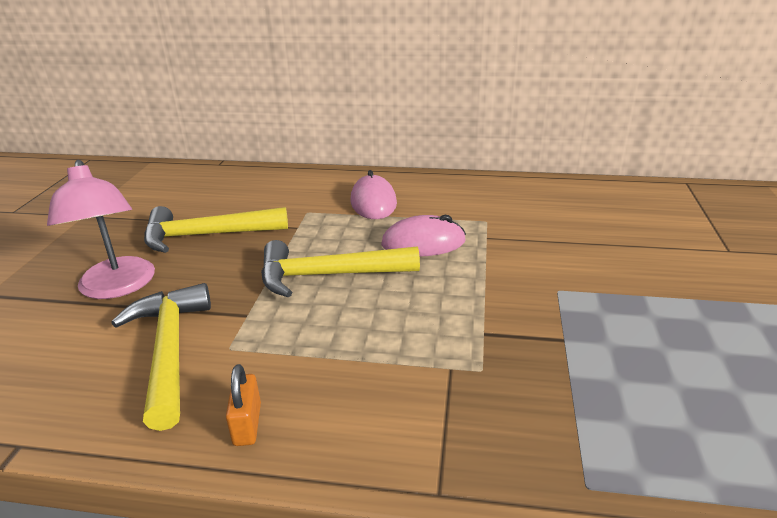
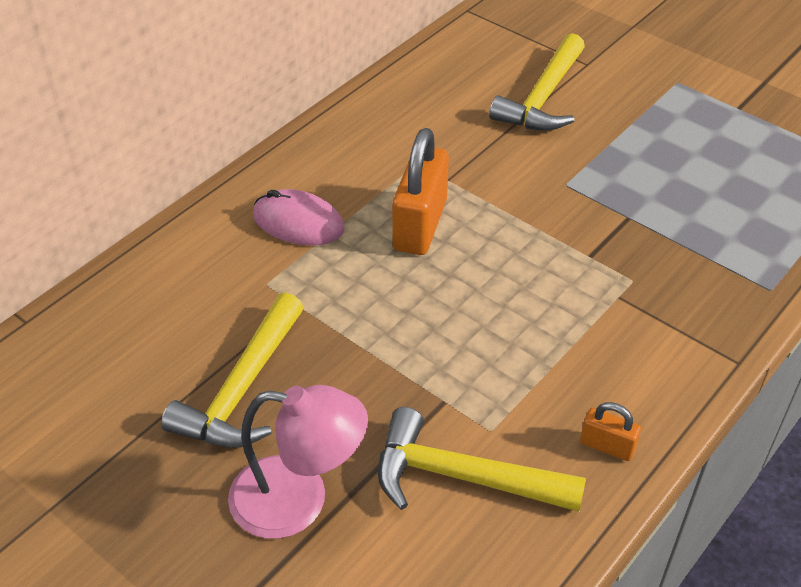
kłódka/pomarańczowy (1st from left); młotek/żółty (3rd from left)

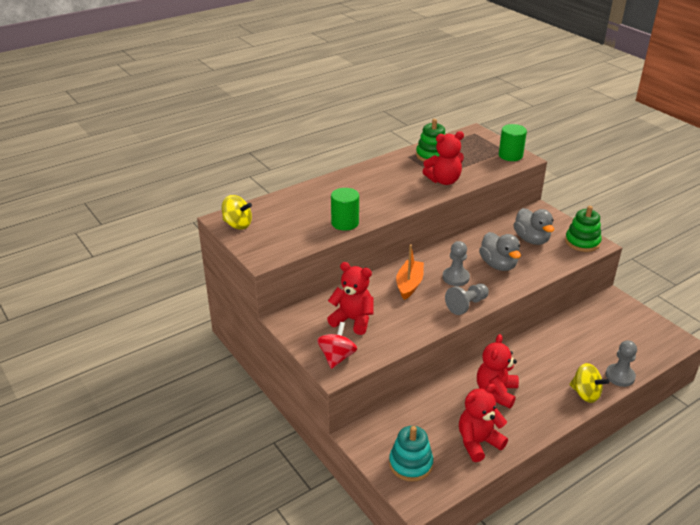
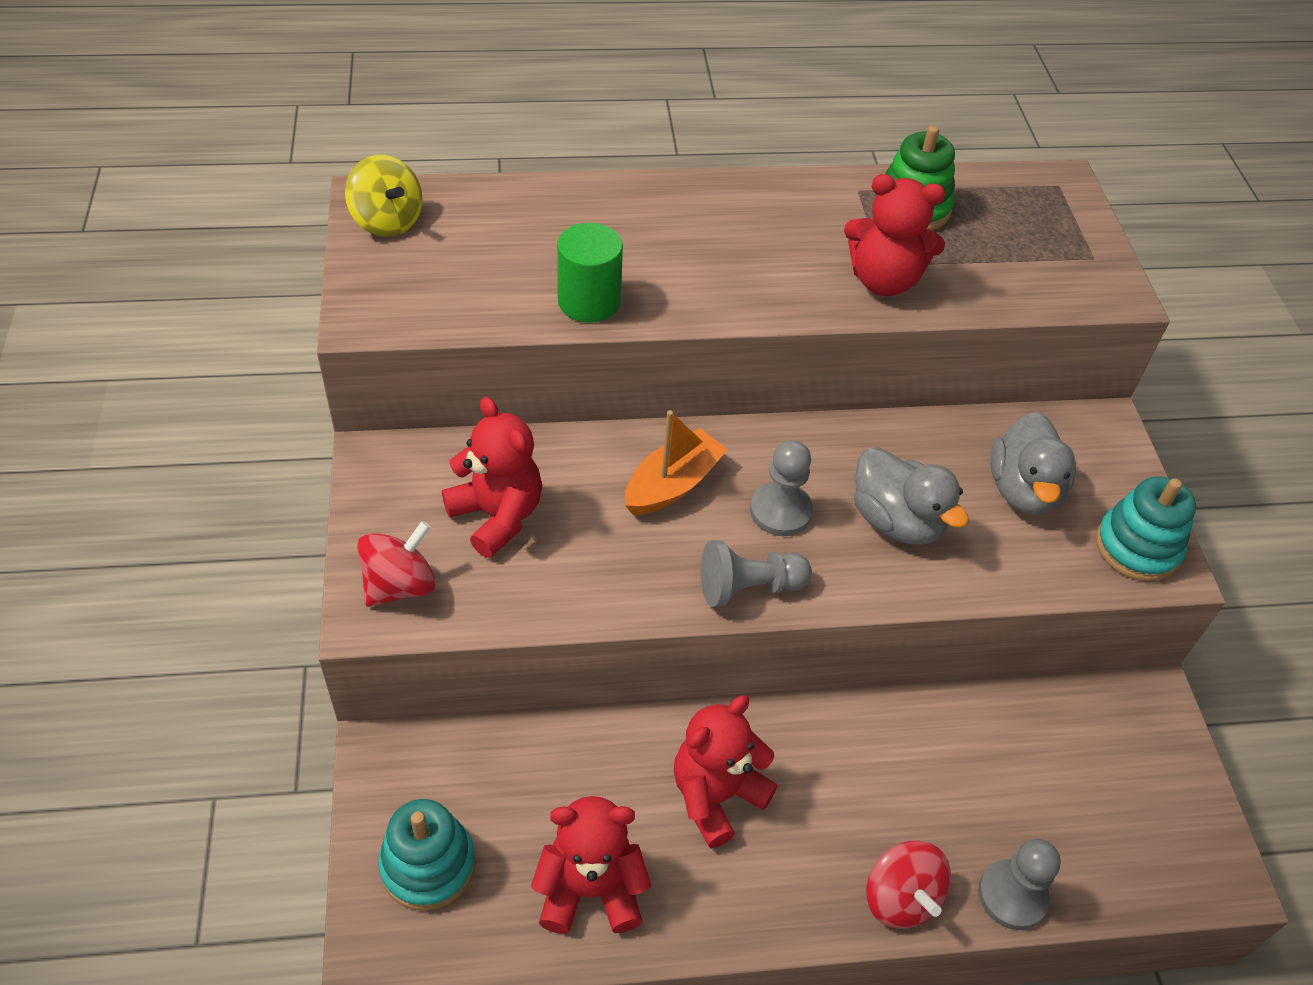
walec/zielony (2nd from left in the first image); zabawka nakładanka/turkusowy (2nd from left); kaczka/szary (1st from left); bączek/czerwony (2nd from left)

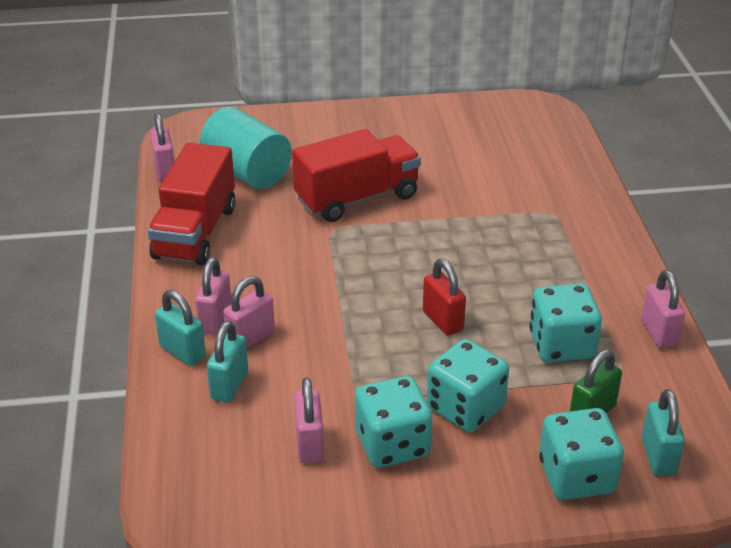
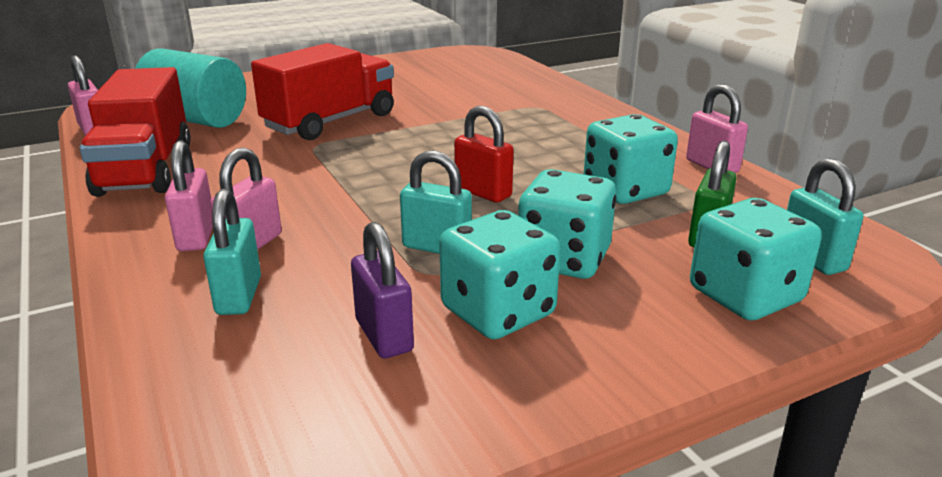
kłódka/turkusowy (2nd from left); kłódka/fioletowy

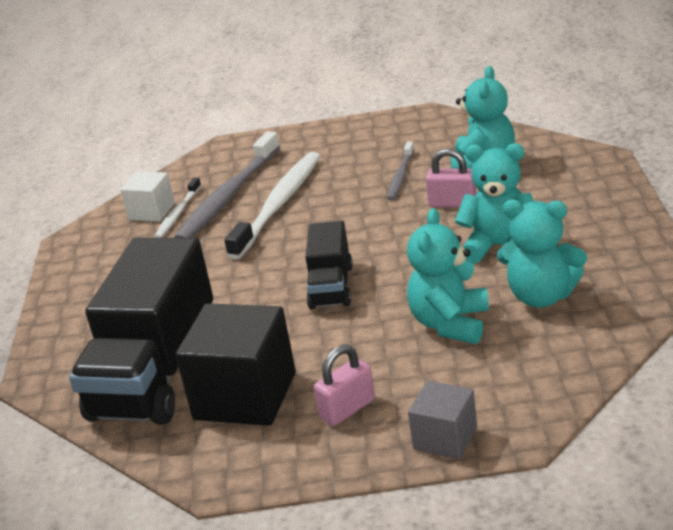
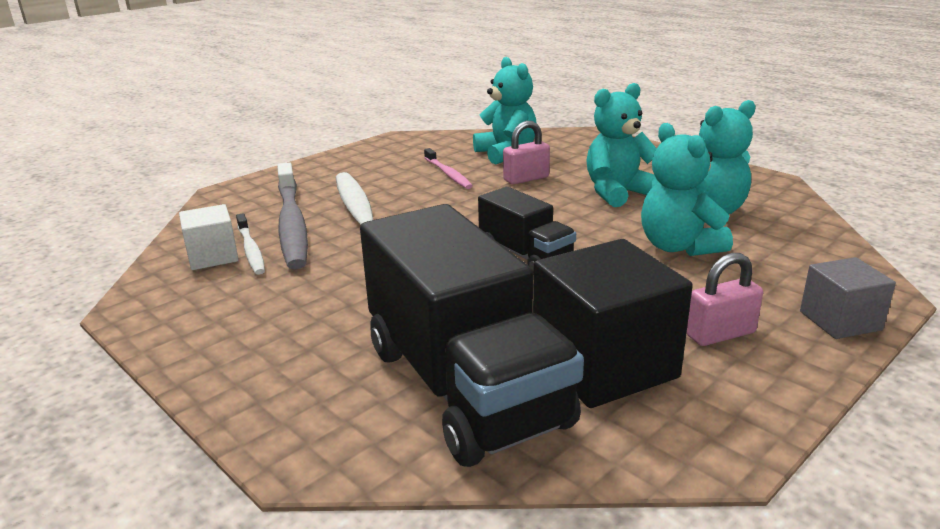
szczoteczka do zębów/różowy; kłódka/różowy (2nd from left)

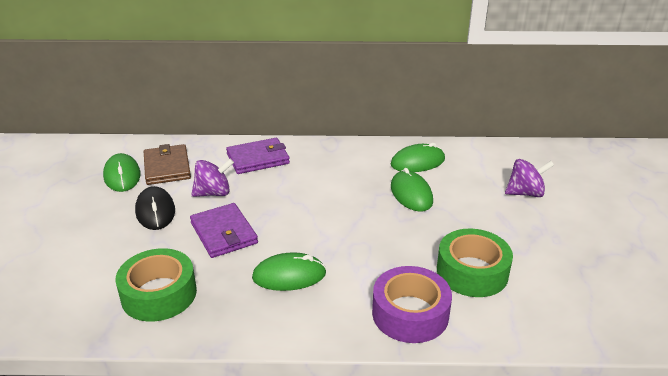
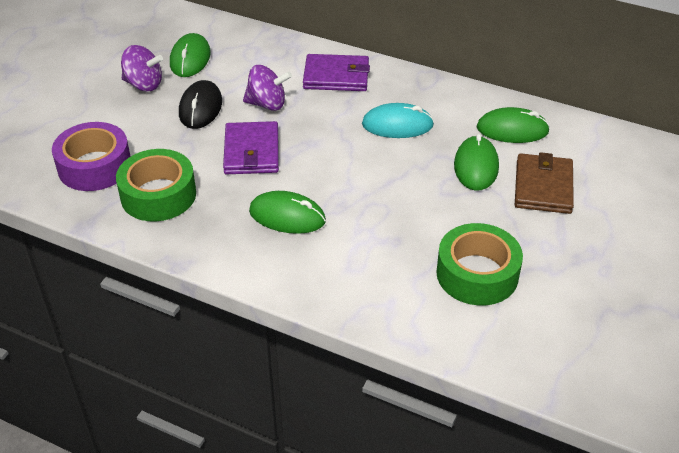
portfel/brązowy; bączek/fioletowy (1st from left); taśma klejąca/fioletowy; myszka/turkusowy

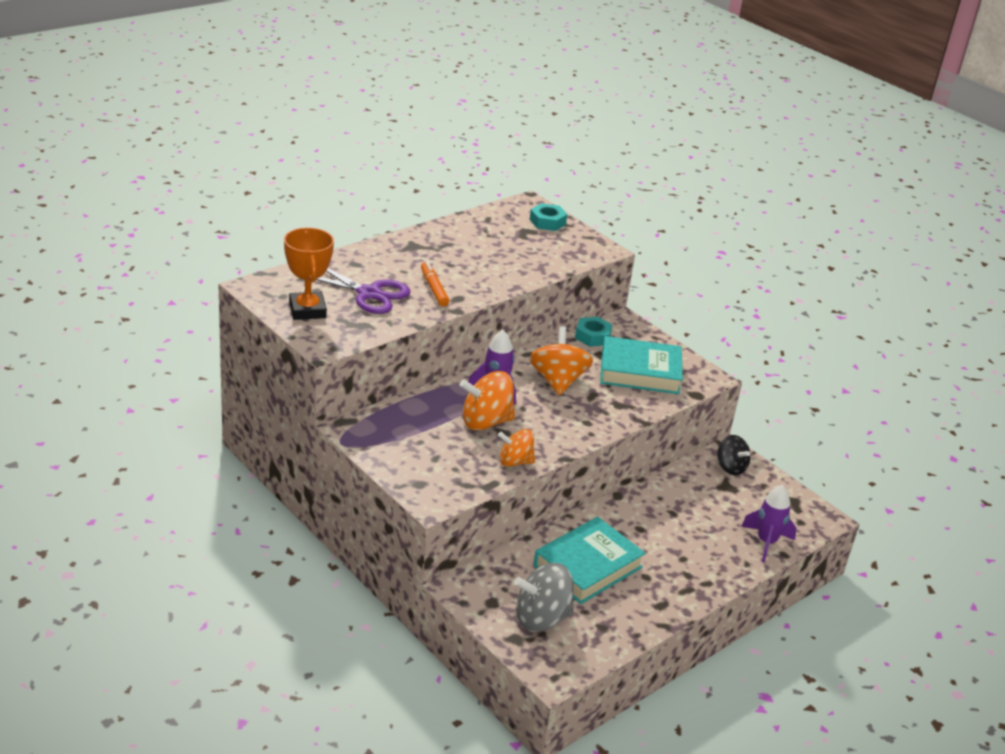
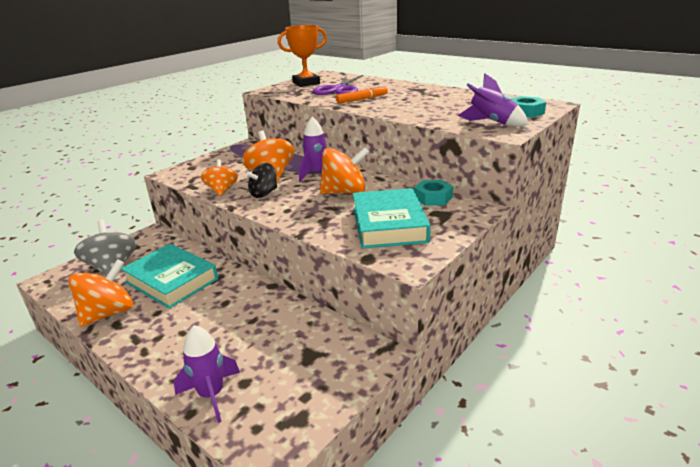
bączek/czarny; rakieta/fioletowy (3rd from left); bączek/pomarańczowy (1st from left)

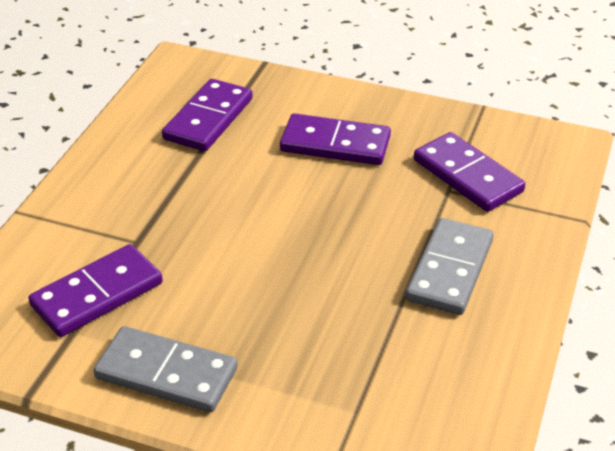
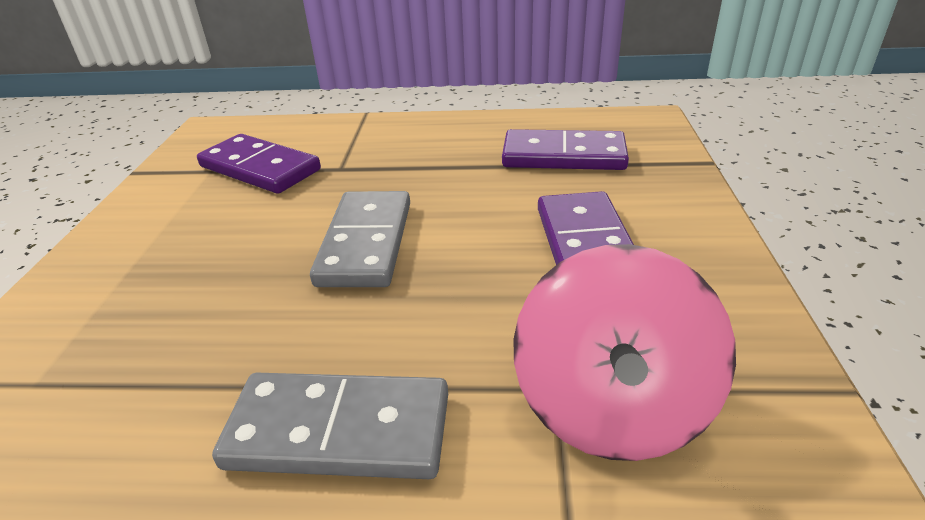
bączek/różowy; kostka domina/szary (2nd from left)

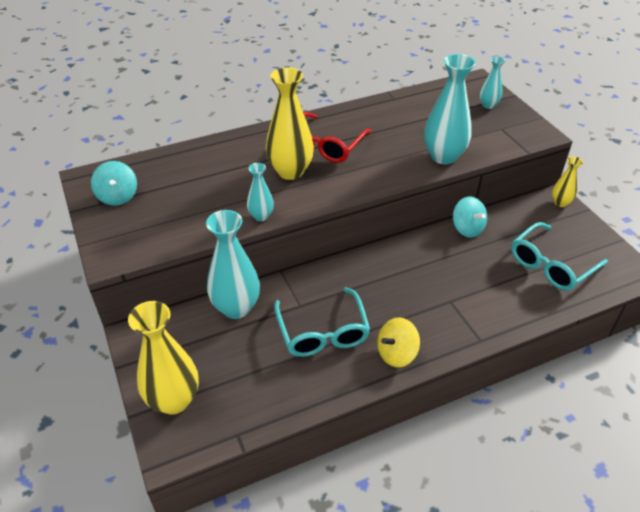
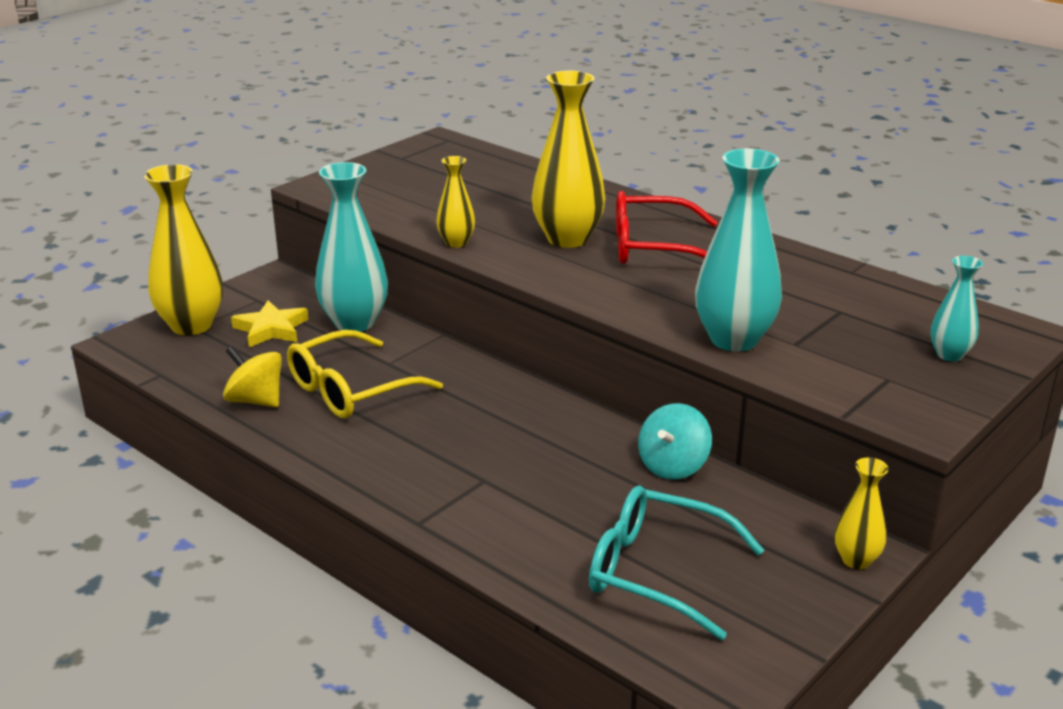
bączek/turkusowy (1st from left in the first image); wazon/żółty (2nd from left); okulary/żółty; bączek/żółty; gwiazda/żółty

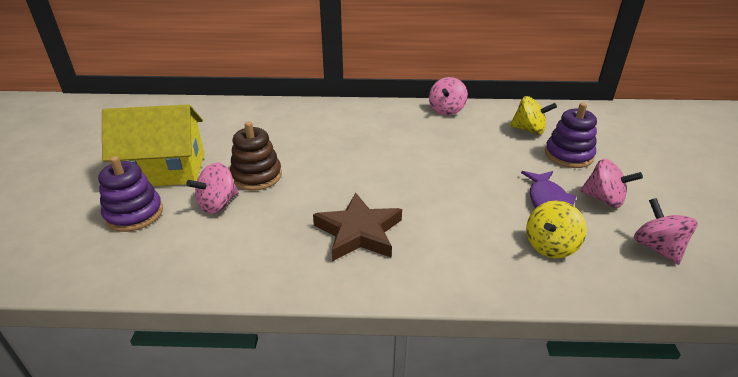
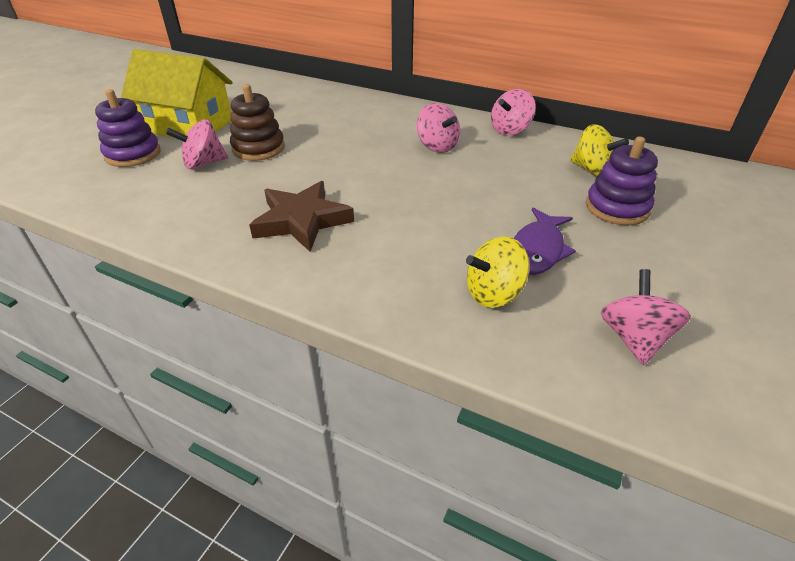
bączek/różowy (2nd from left)

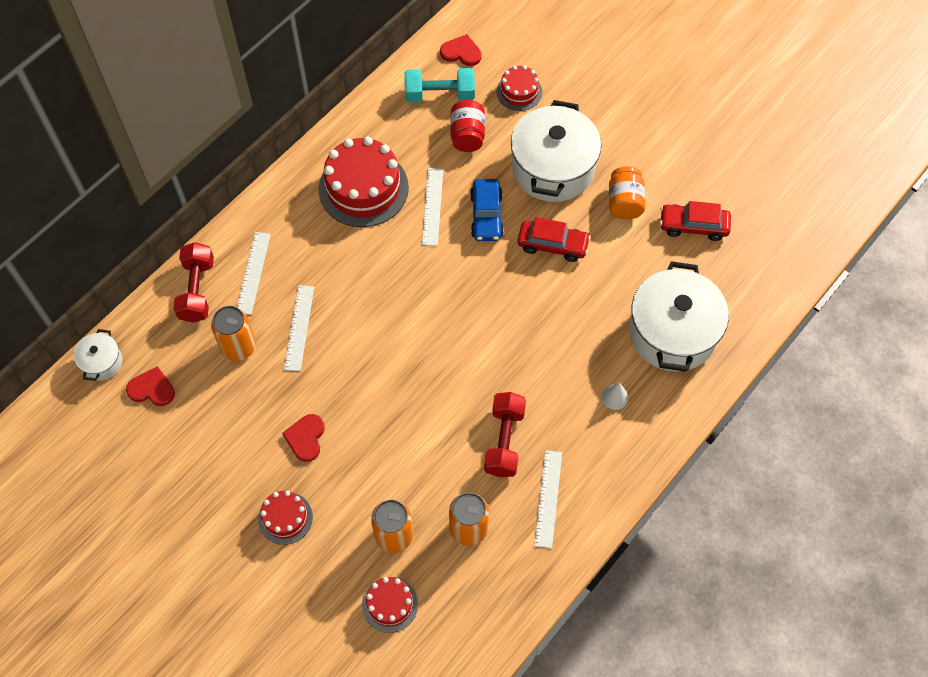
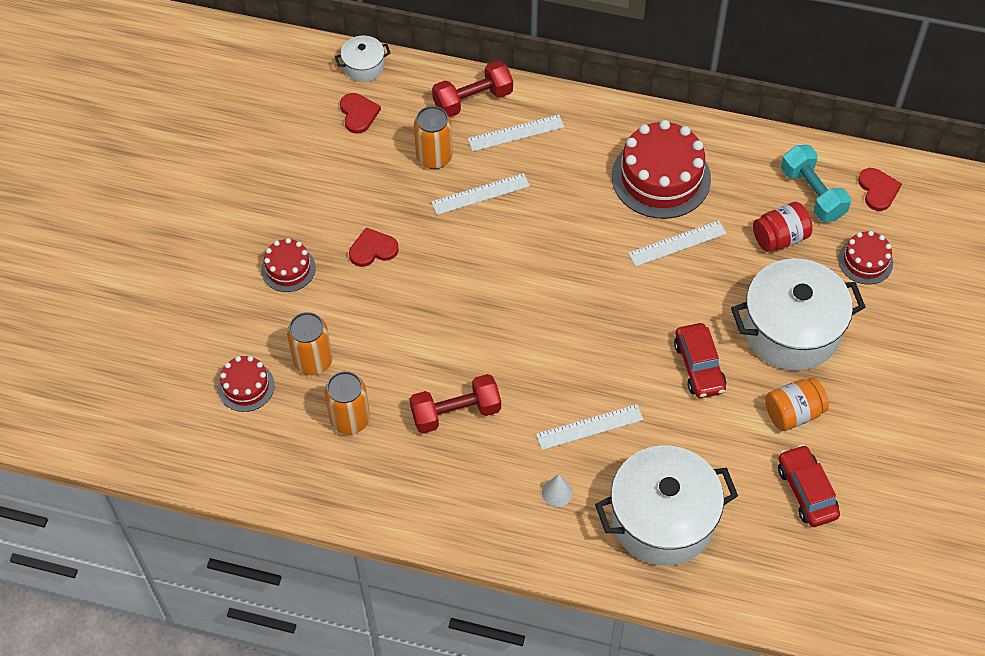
samochód/niebieski; linijka/biały (3rd from left)

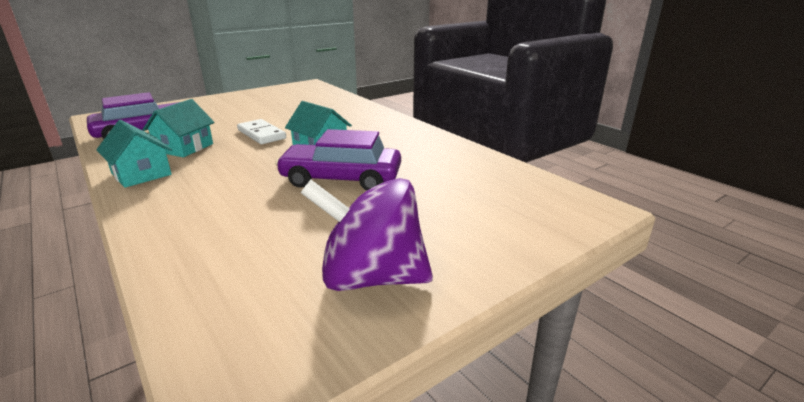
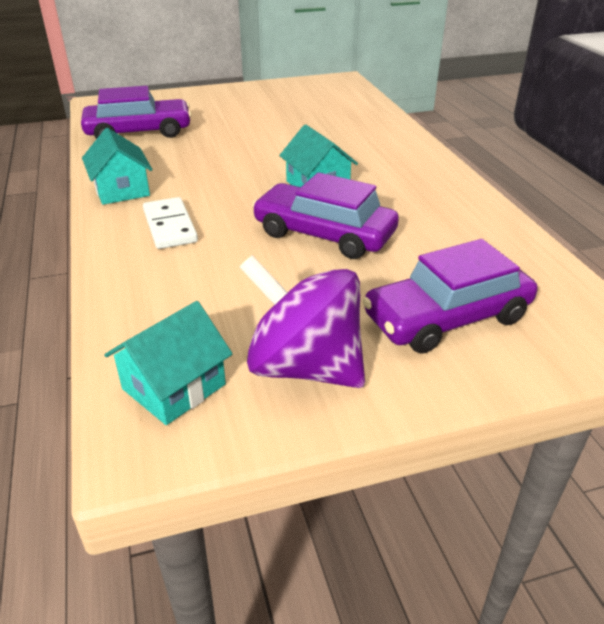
domek/turkusowy (2nd from left); kostka domina/biały; samochód/fioletowy (3rd from left)

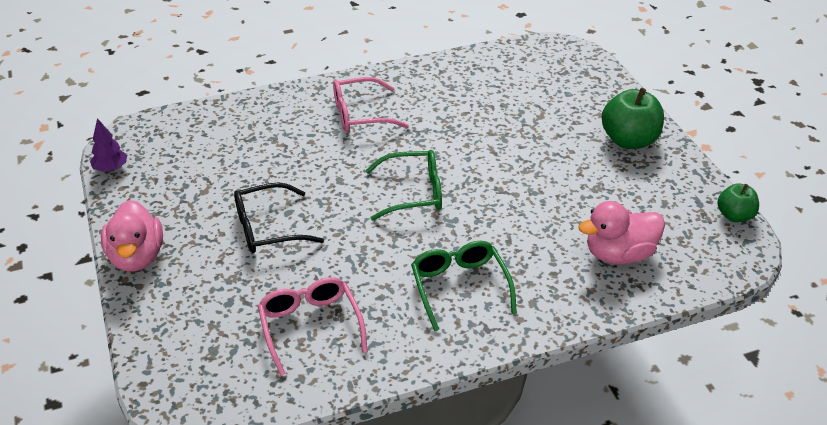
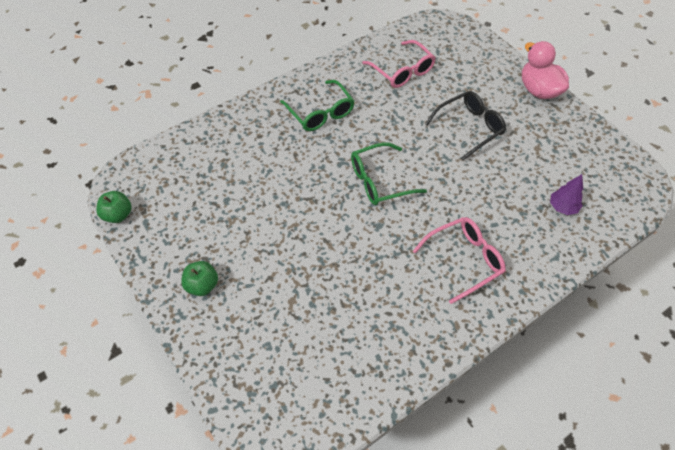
jabłko/zielony (2nd from left); drzewko/fioletowy; kaczka/różowy (2nd from left in the first image)

